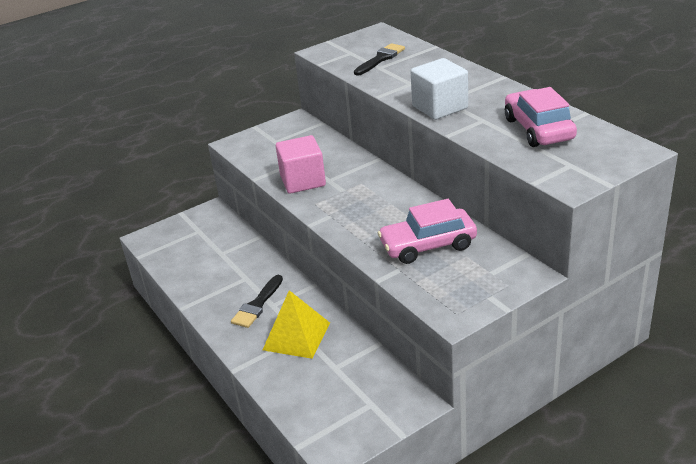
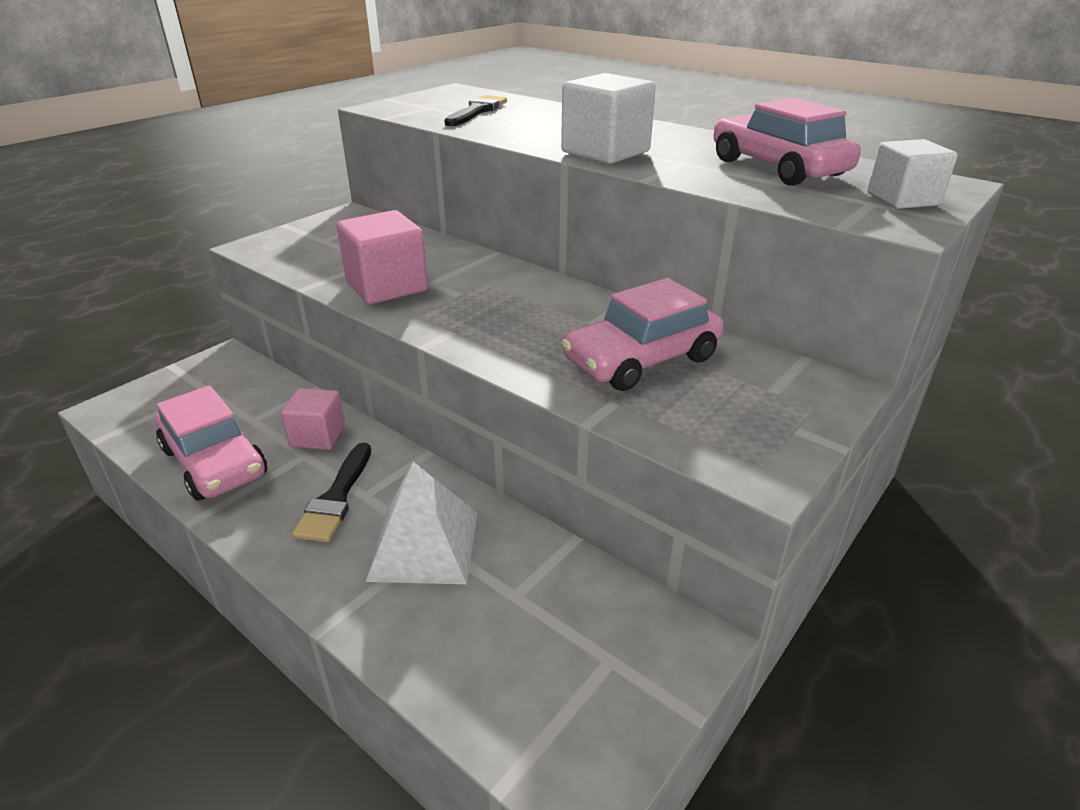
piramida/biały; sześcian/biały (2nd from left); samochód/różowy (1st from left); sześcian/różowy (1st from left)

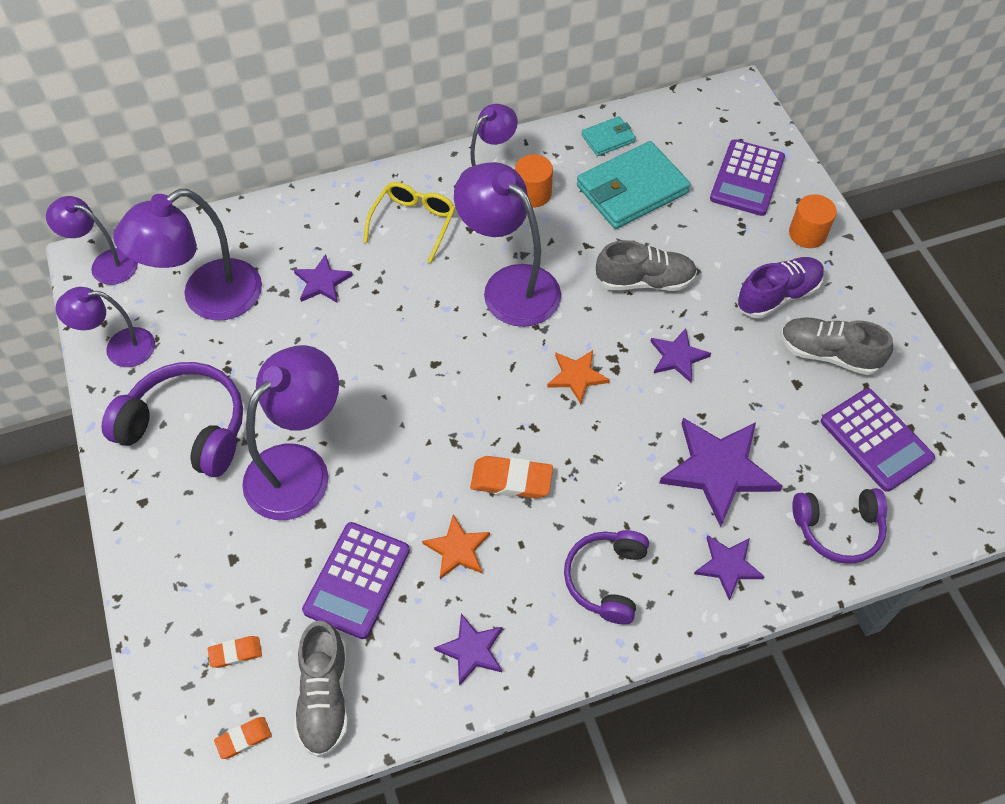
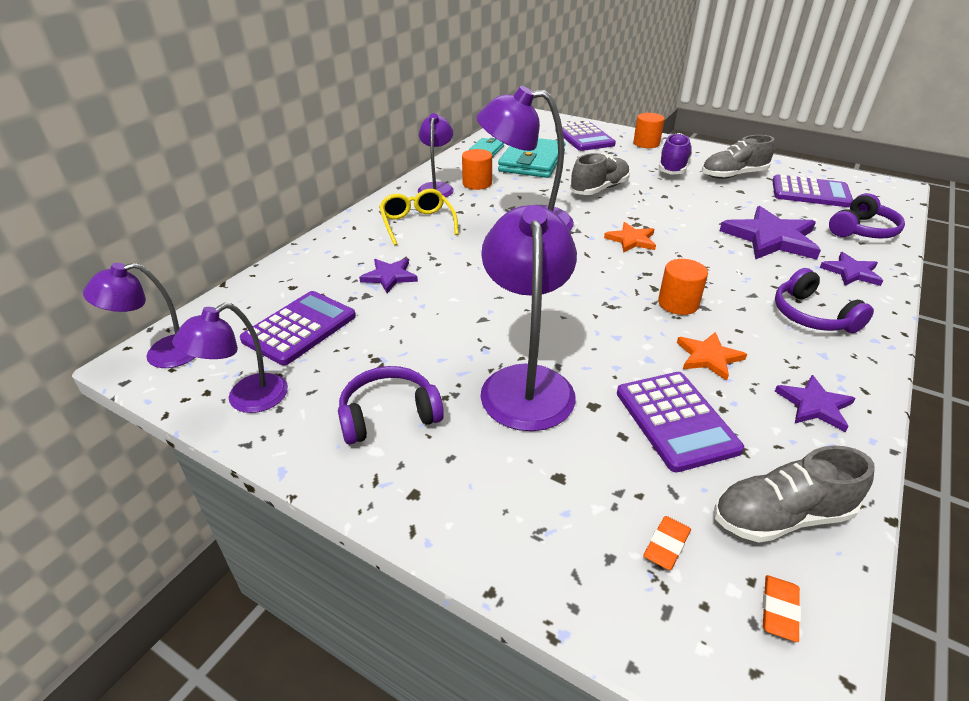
kalkulator/fioletowy (1st from left); gwiazda/fioletowy (3rd from left in the first image); słuchawki/fioletowy (1st from left); walec/pomarańczowy (3rd from left); but/szary (3rd from left)

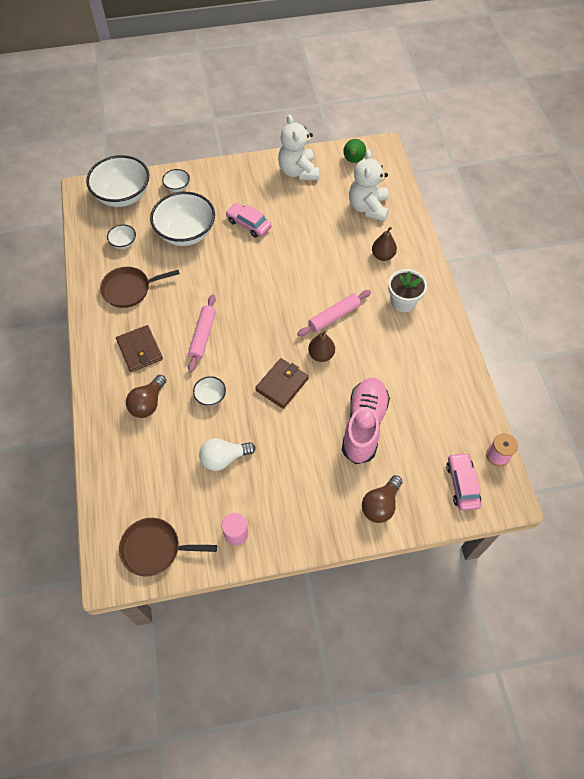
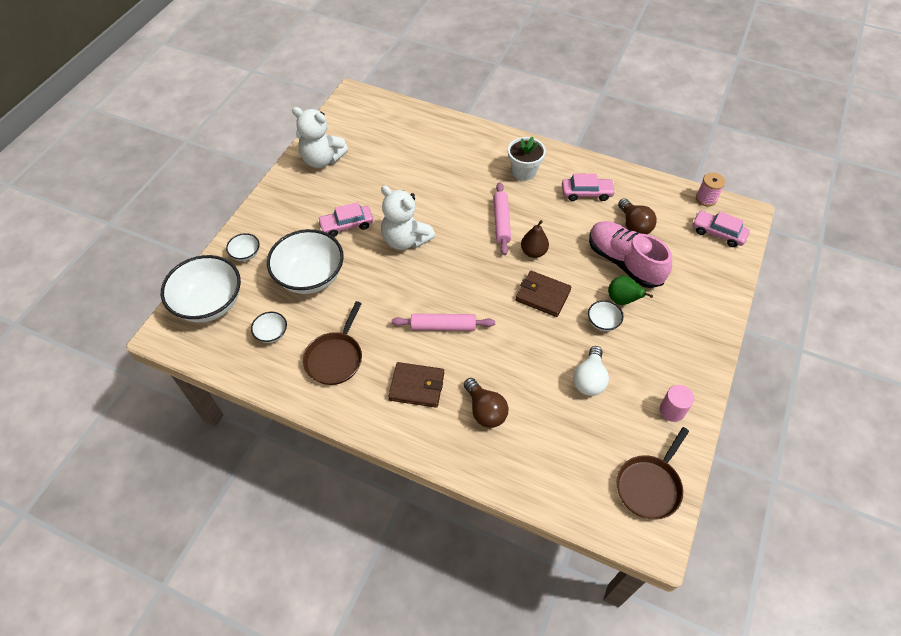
gruszka/zielony; miś/biały (2nd from left); gruszka/brązowy (2nd from left in the first image); wałek do ciasta/różowy (1st from left); portfel/brązowy (2nd from left); miska/biały (5th from left); żarówka/brązowy (2nd from left); samochód/różowy (2nd from left)

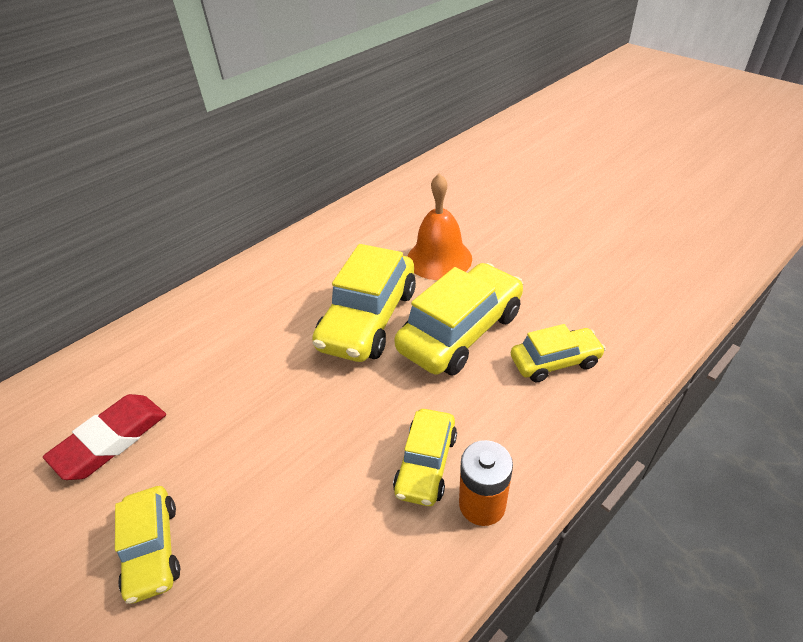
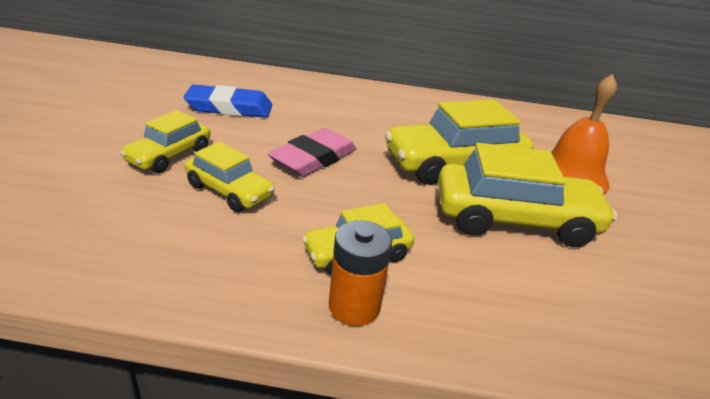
samochód/żółty (2nd from left); gumka do mazania/niebieski; gumka do mazania/różowy

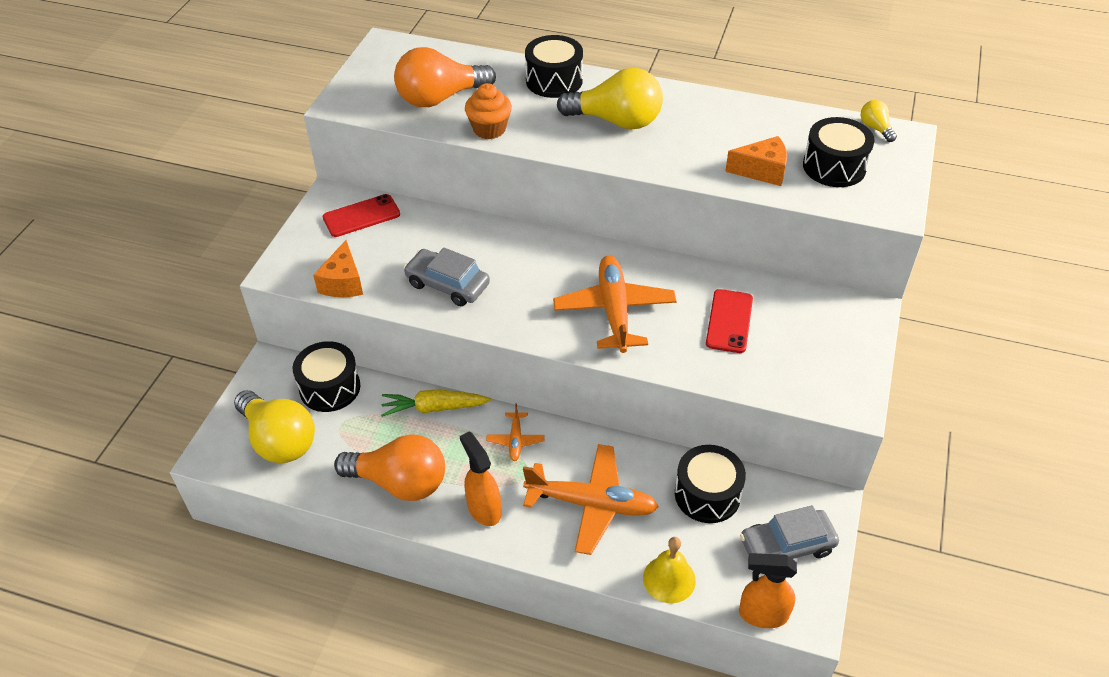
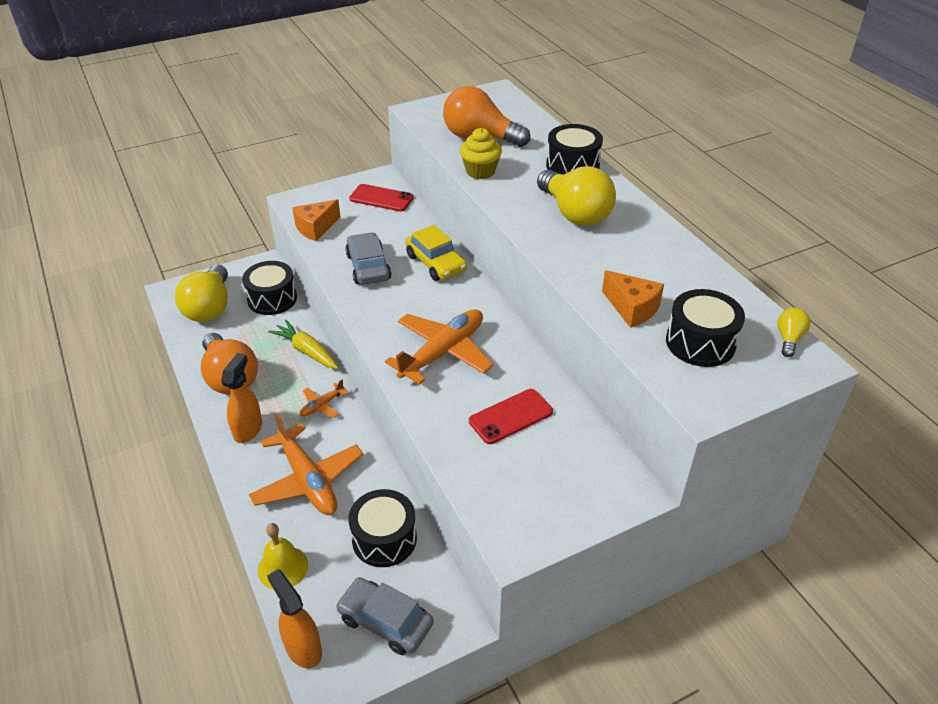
muffinka/żółty; samochód/żółty

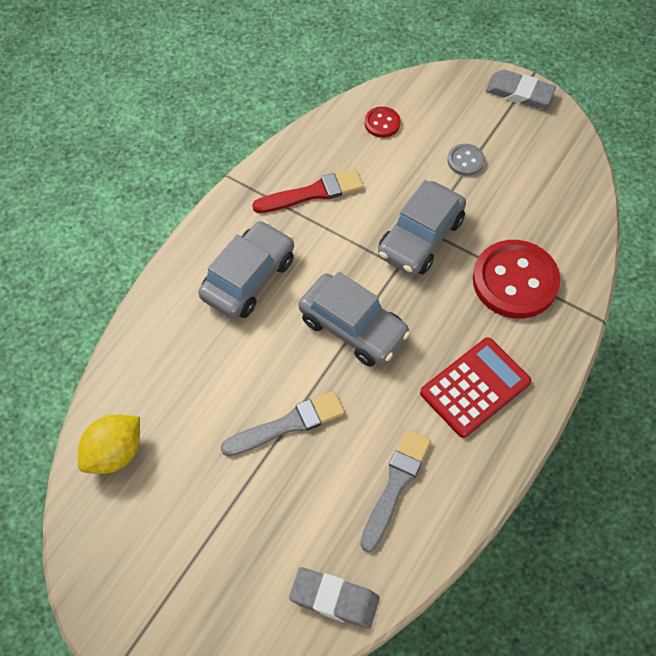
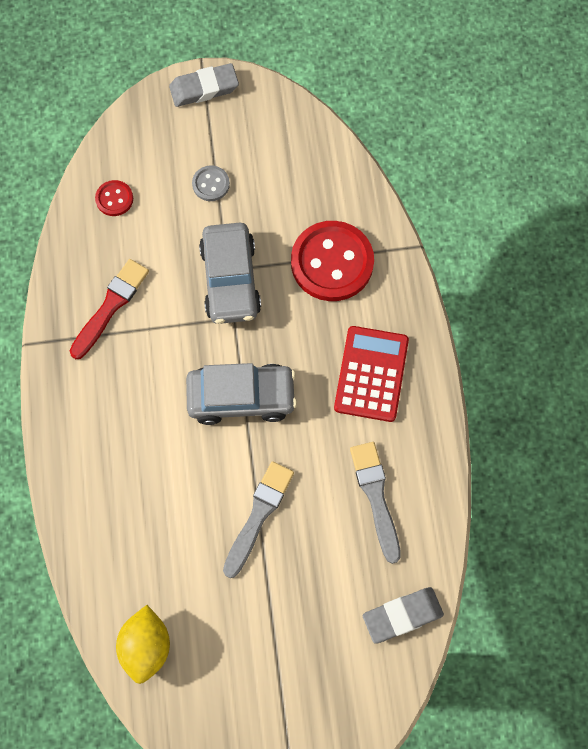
samochód/szary (1st from left in the first image)

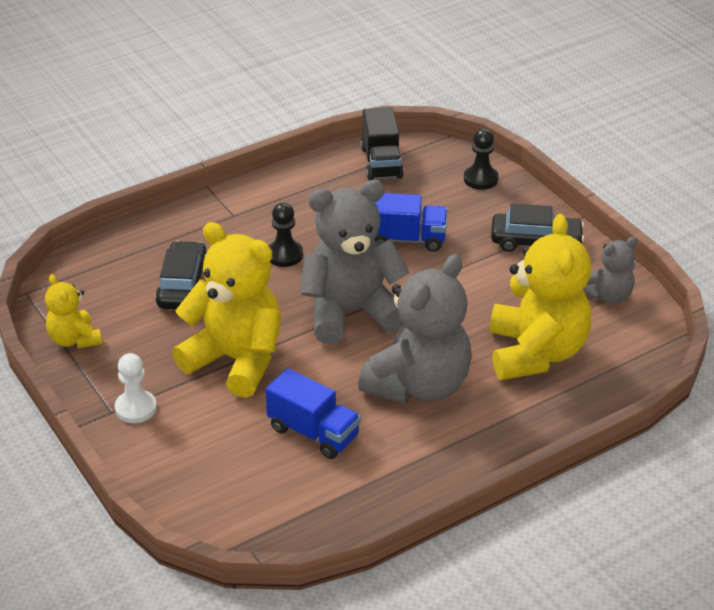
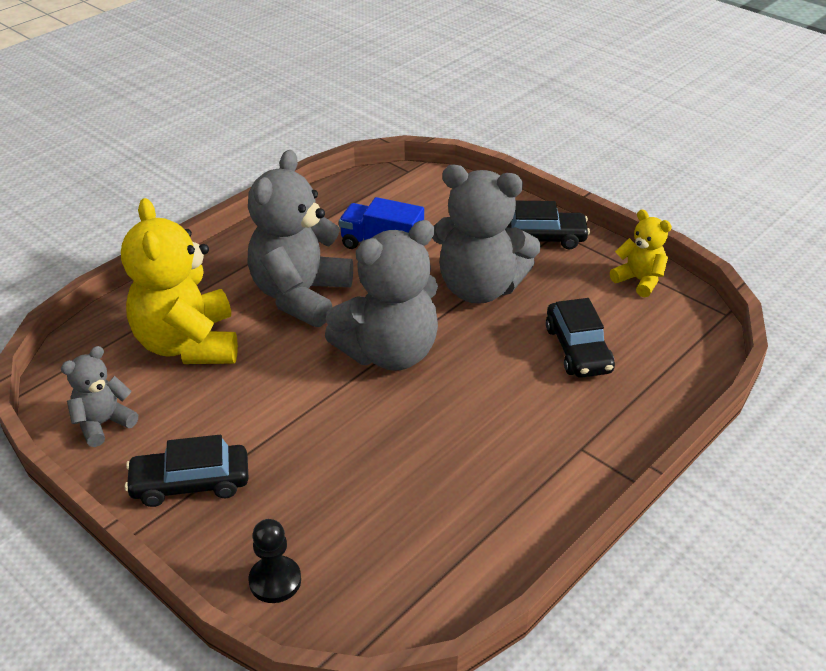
ciężarówka/czarny; ciężarówka/niebieski (2nd from left in the first image); pionek/czarny (1st from left in the first image); miś/szary (4th from left); samochód/czarny (2nd from left)

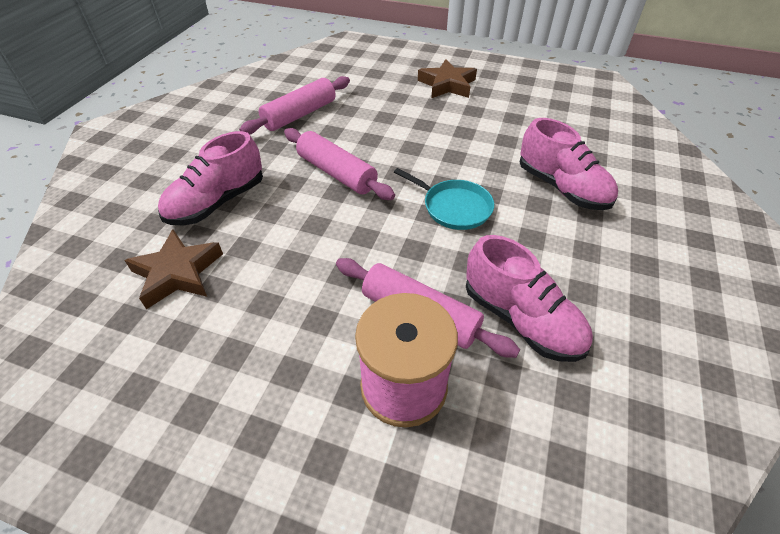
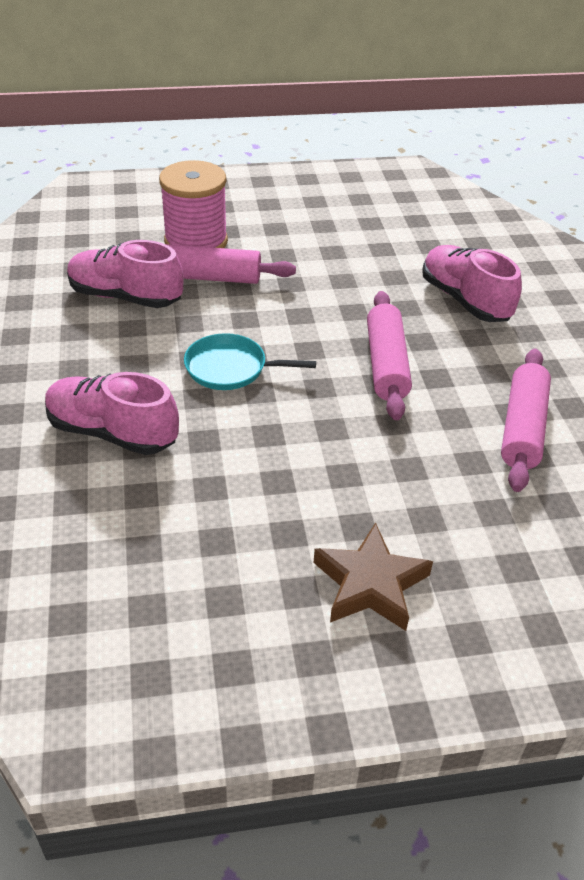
wałek do ciasta/różowy (2nd from left); but/różowy (3rd from left); gwiazda/brązowy (1st from left in the first image)

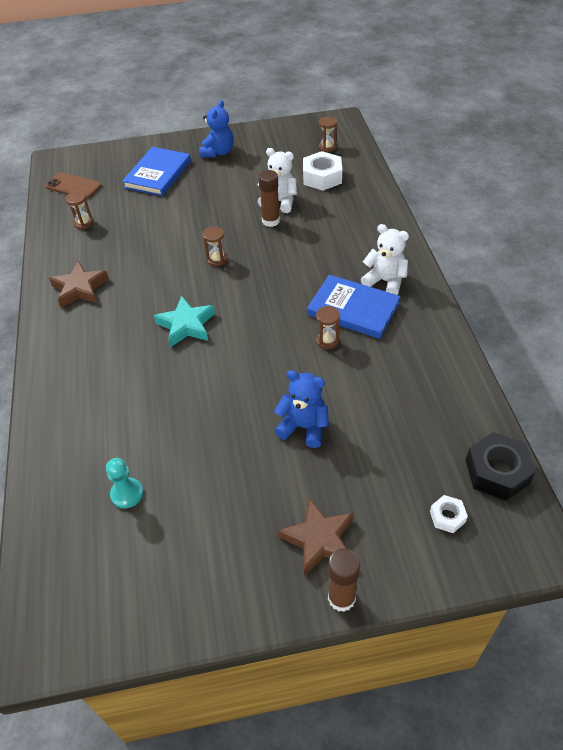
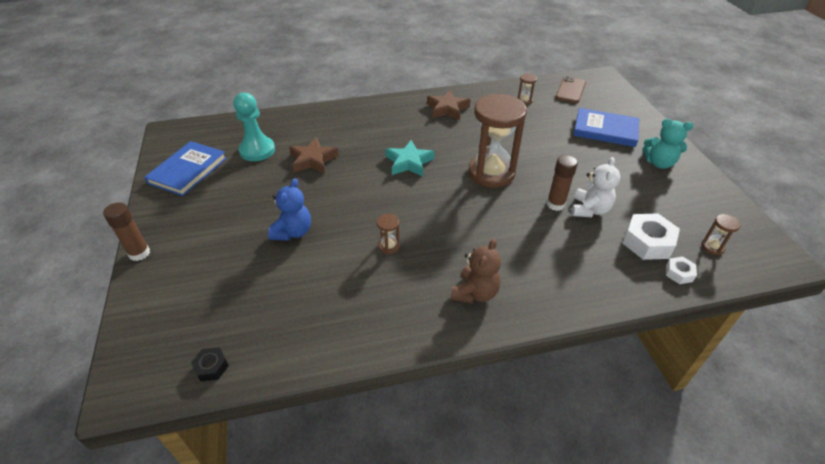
miś/turkusowy; miś/brązowy; klepsydra/brązowy (2nd from left); książka/niebieski (1st from left); nakrętka/czarny; pionek/turkusowy; nakrętka/biały (2nd from left); gwiazda/brązowy (1st from left)

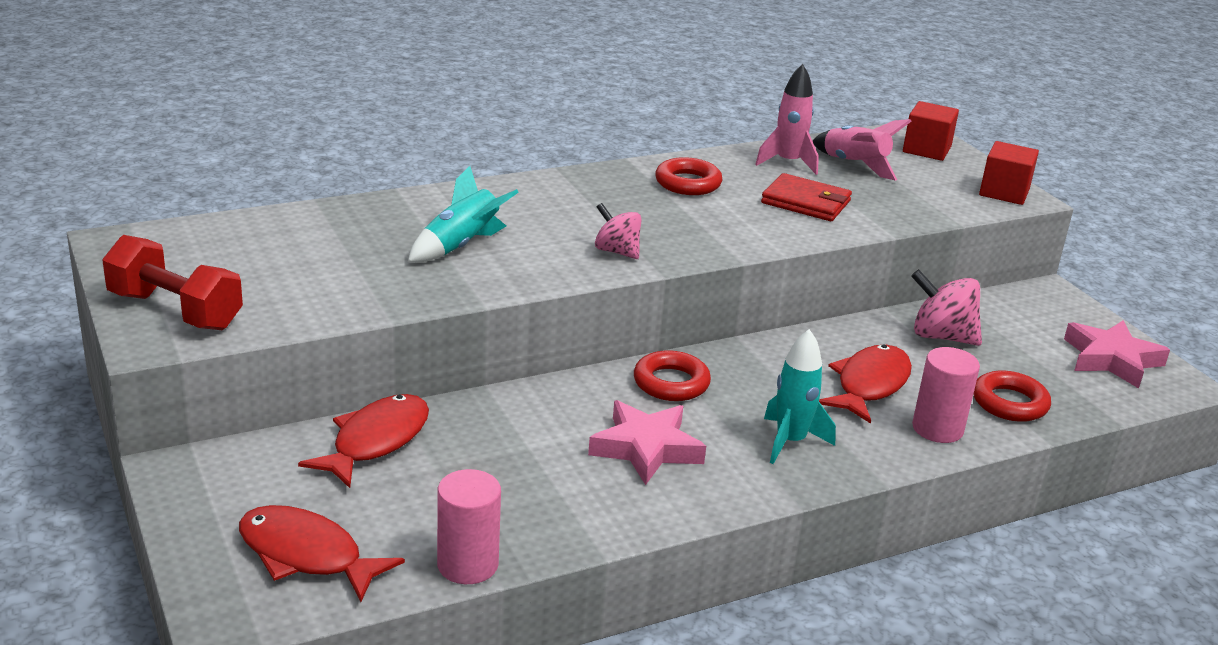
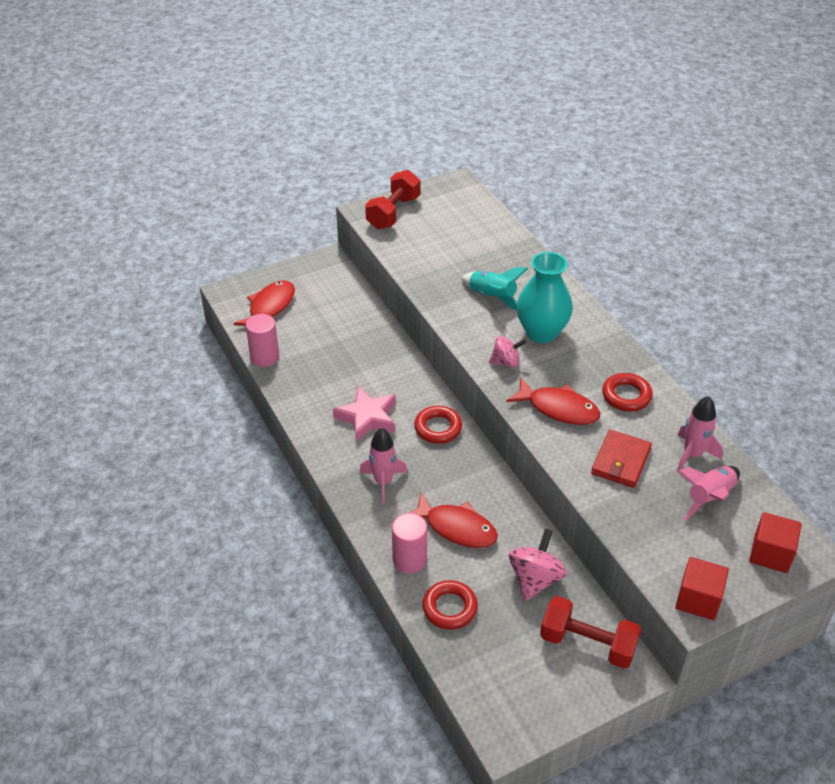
bączek/różowy (1st from left); gwiazda/różowy (2nd from left in the first image); rakieta/różowy (1st from left); ryba/czerwony (3rd from left); wazon/turkusowy; hantel/czerwony (2nd from left)

